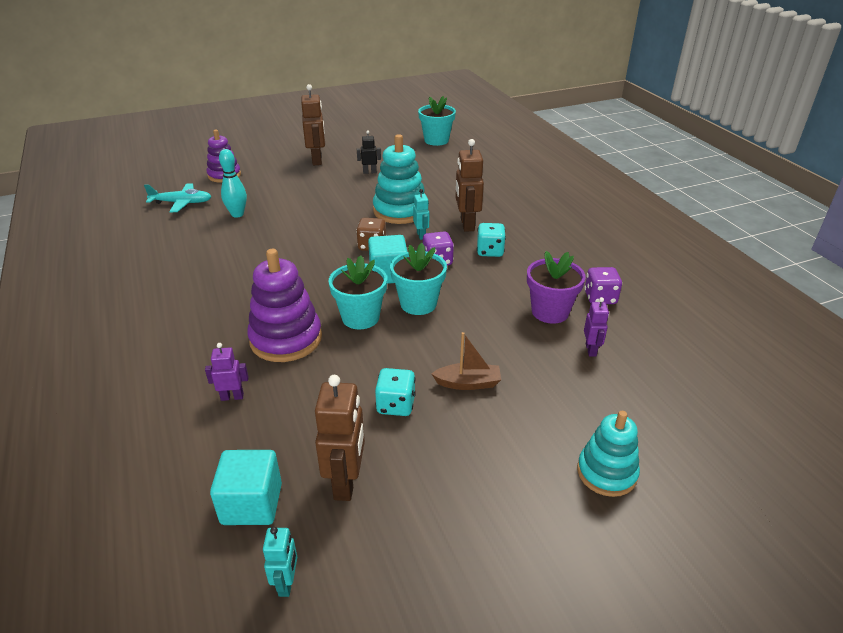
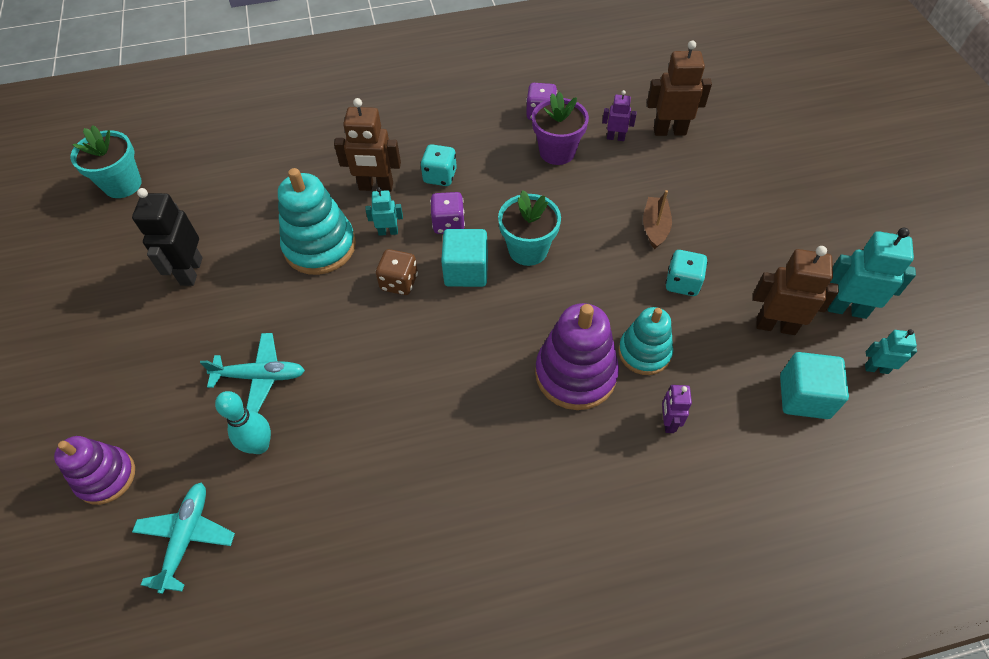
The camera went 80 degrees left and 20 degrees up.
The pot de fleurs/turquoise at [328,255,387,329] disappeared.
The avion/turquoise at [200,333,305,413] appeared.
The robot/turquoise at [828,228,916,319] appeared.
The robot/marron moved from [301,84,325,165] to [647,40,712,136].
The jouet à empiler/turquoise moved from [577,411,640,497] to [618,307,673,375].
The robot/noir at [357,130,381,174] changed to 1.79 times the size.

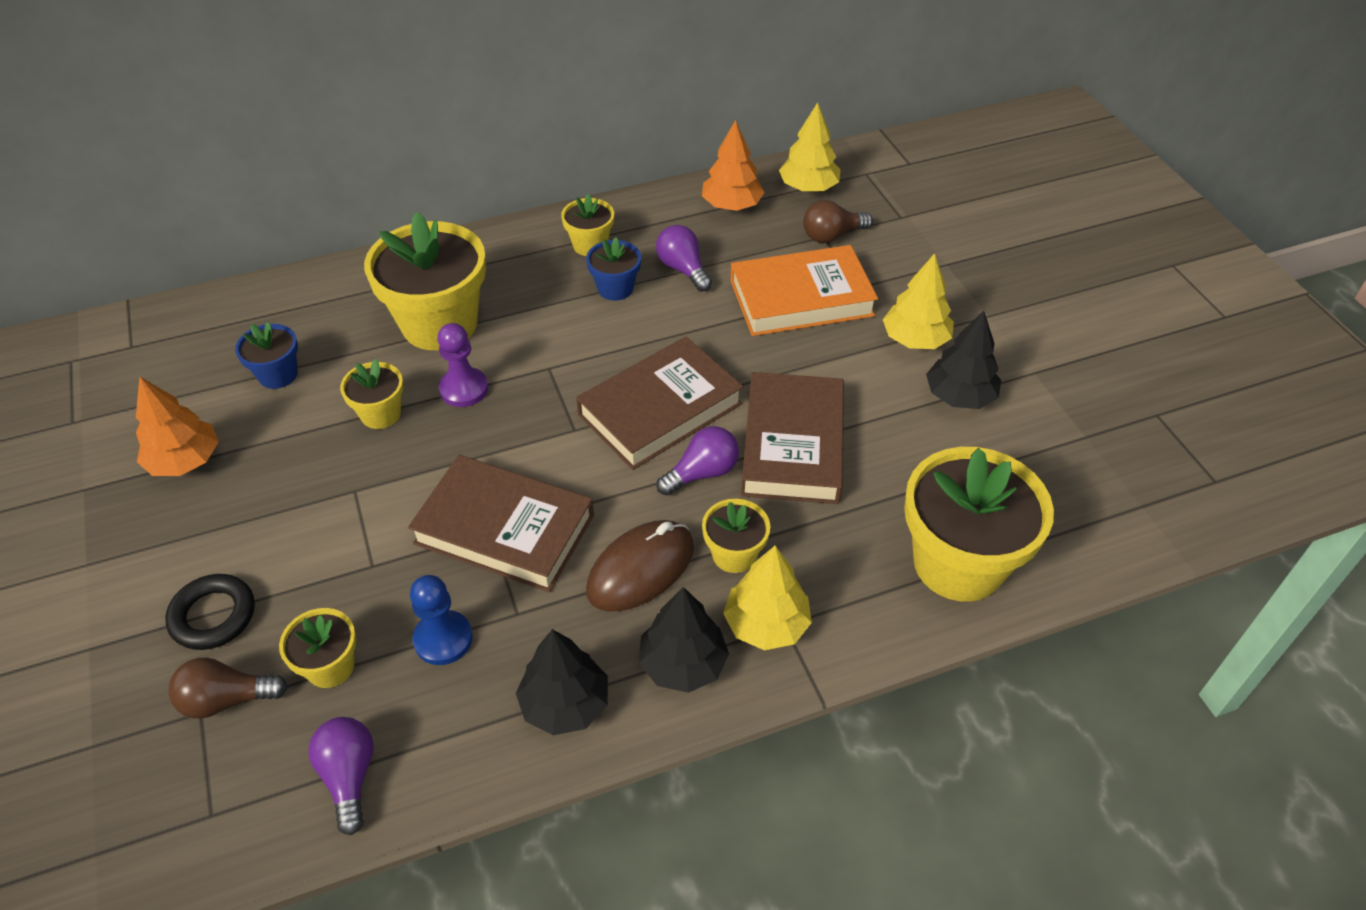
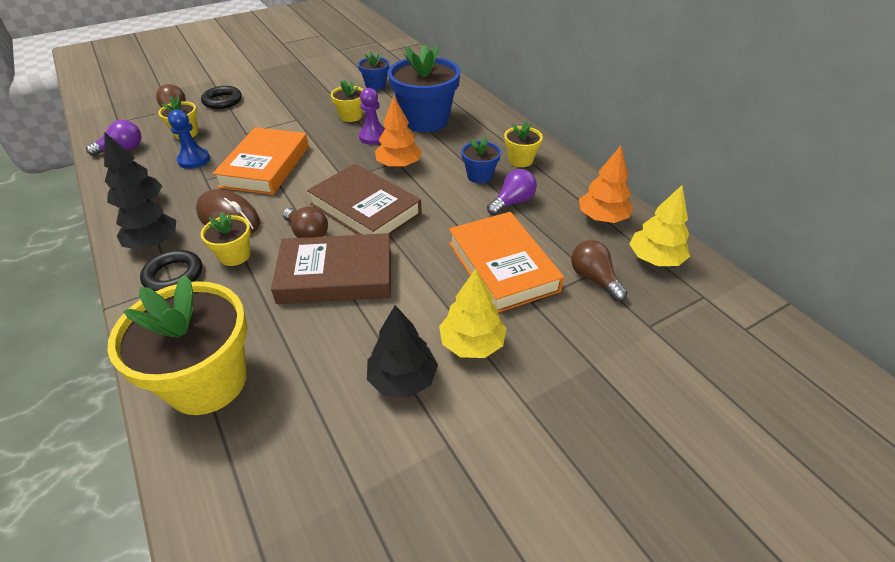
The camera went 80 degrees right and 5 degrees down.
The arbre/orange moved from [136,377,219,476] to [375,97,422,168].
The arbre/jaune at [723,546,812,650] was replaced by the anneau/noir at [140,250,202,291].
The pot de fleurs/jaune at [364,212,486,350] became the pot de fleurs/bleu at [388,45,461,132].
The livre/marron at [408,455,594,592] became the livre/orange at [213,127,309,195].
The ampoule/violet at [656,426,739,496] became the ampoule/marron at [283,207,328,238].

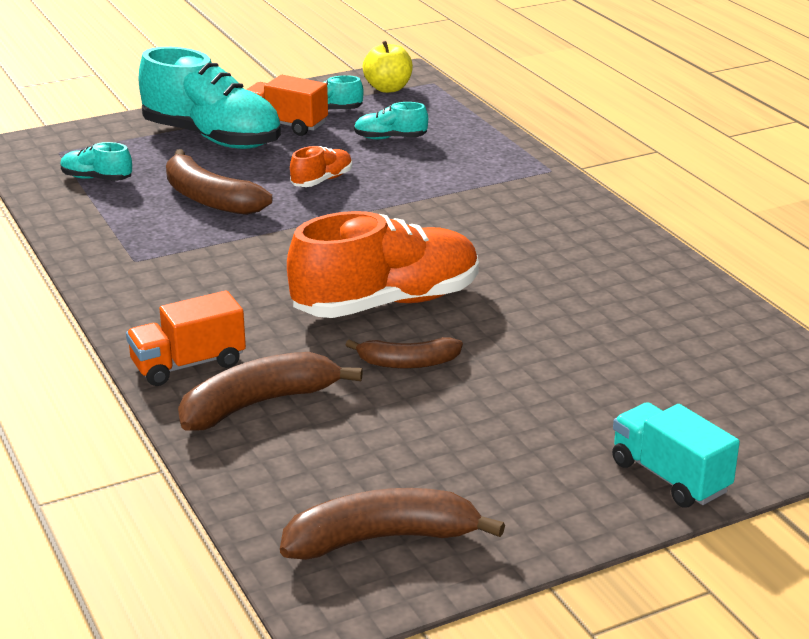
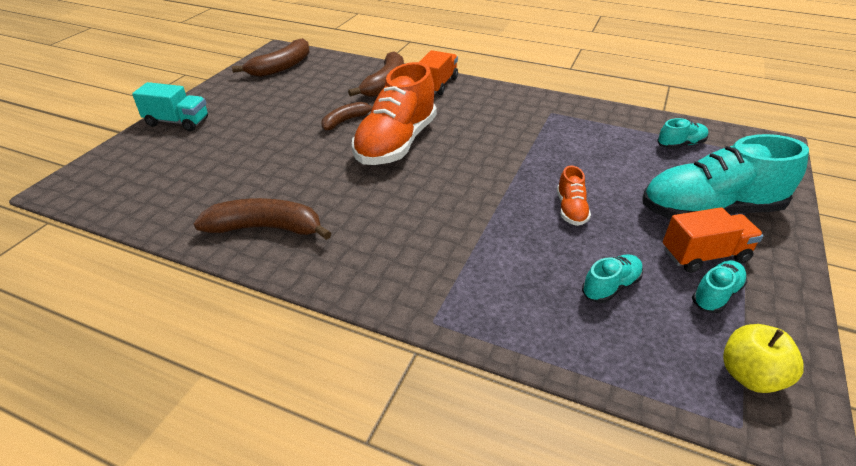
The camera went 140 degrees right and 10 degrees up.
The banane/marron moved from [166,149,272,215] to [194,198,332,240].

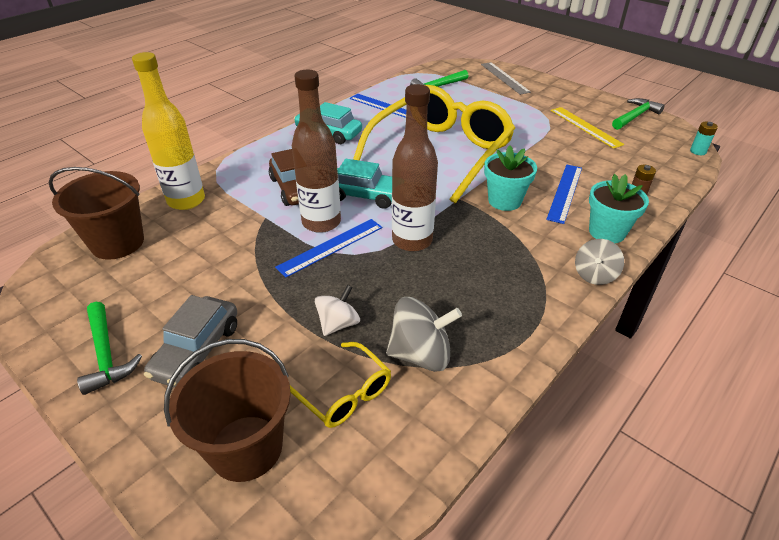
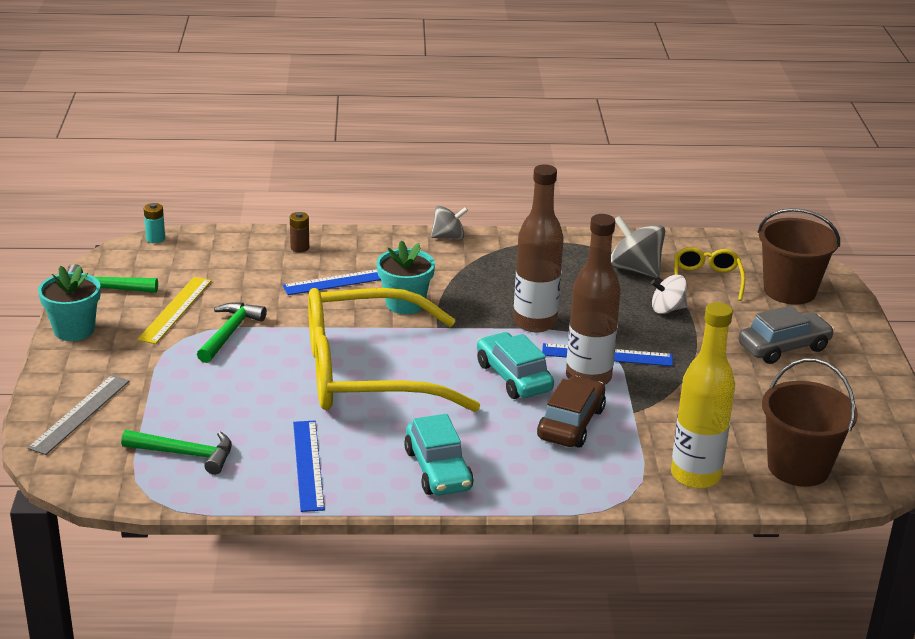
The camera went 135 degrees left and 10 degrees down.
The marteau/vert moved from [77,302,142,395] to [197,302,267,363].
The pot de fleurs/turquoise moved from [589,174,649,243] to [38,266,101,341].

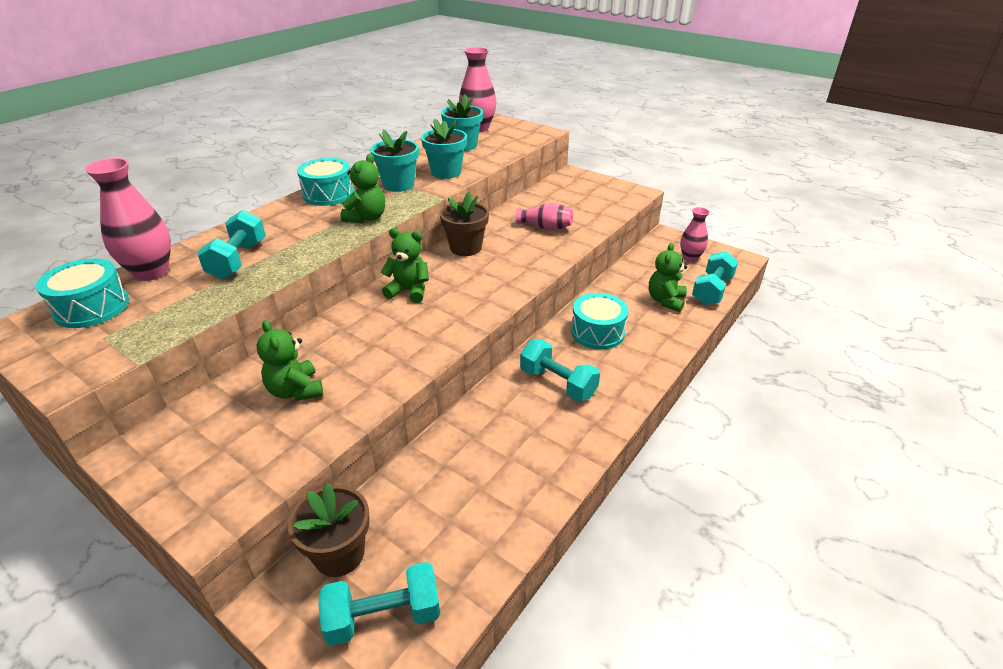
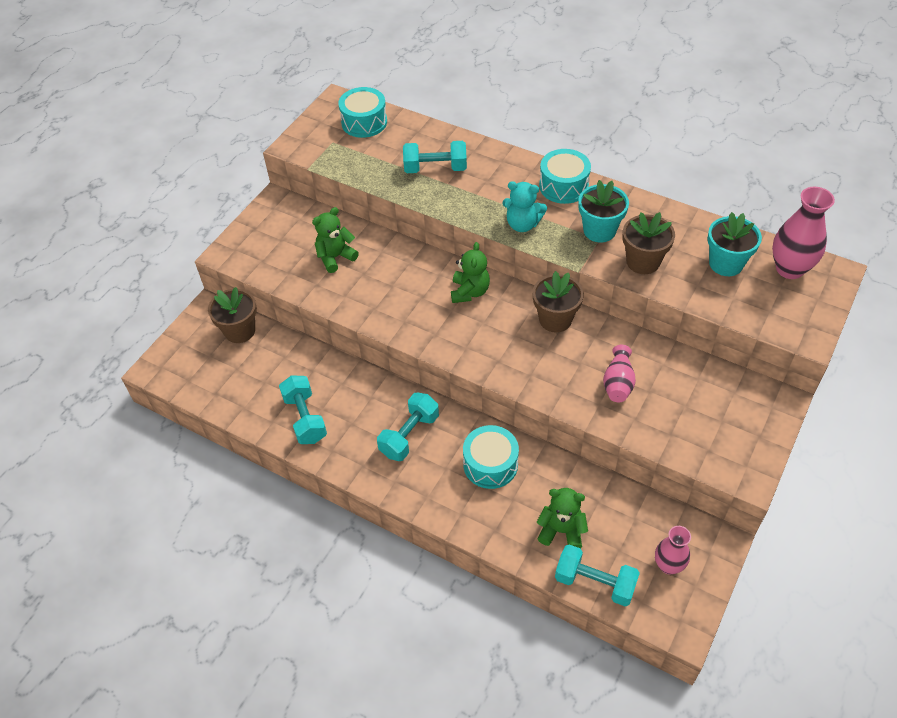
The camera went 85 degrees right and 15 degrees up.
The vase/rose at [85,158,171,281] disappeared.
The haltère/turquoise moved from [318,562,440,646] to [279,376,327,444].
The ours en peluche/vert at [340,154,385,223] became the ours en peluche/turquoise at [502,181,547,232].
The pot de fleurs/turquoise at [421,118,467,179] became the pot de fleurs/marron at [623,212,675,274].

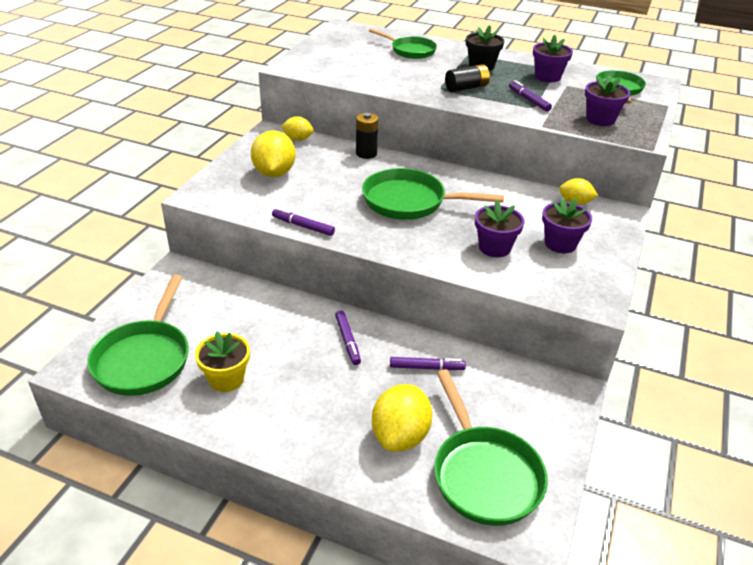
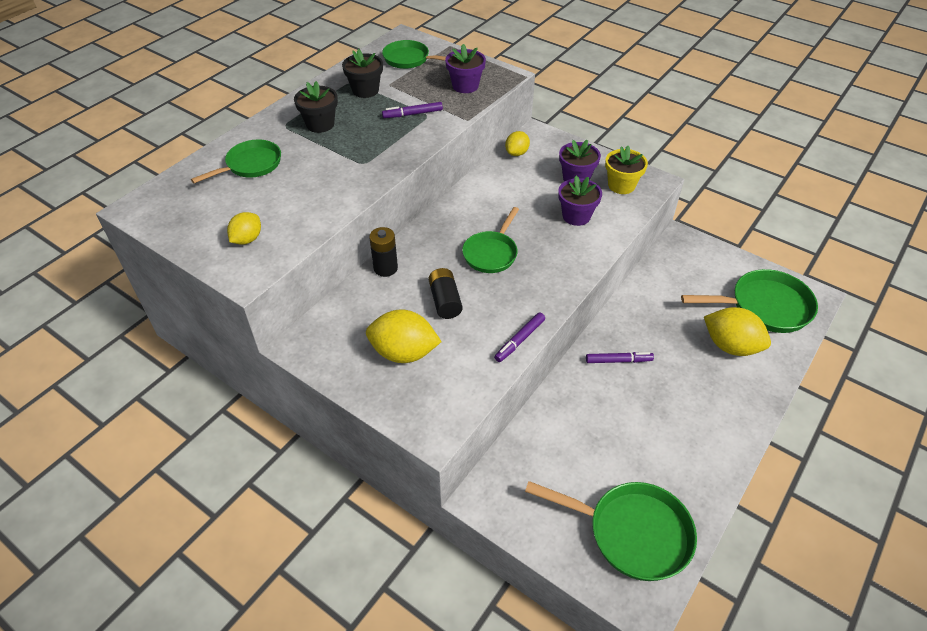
The camera went 75 degrees left and 10 degrees up.
The feutre/violet at [390,357,466,370] disappeared.
The pot de fleurs/jaune moved from [195,331,250,392] to [605,146,648,194].
The citron/jaune moved from [281,116,314,141] to [227,212,261,245].
The pile/noir moved from [445,64,490,92] to [429,268,463,319].
The pot de fleurs/violet at [533,35,573,82] became the pot de fleurs/noir at [342,49,383,98].
The poêle/vert at [362,168,504,220] changed to 0.66 times the size.

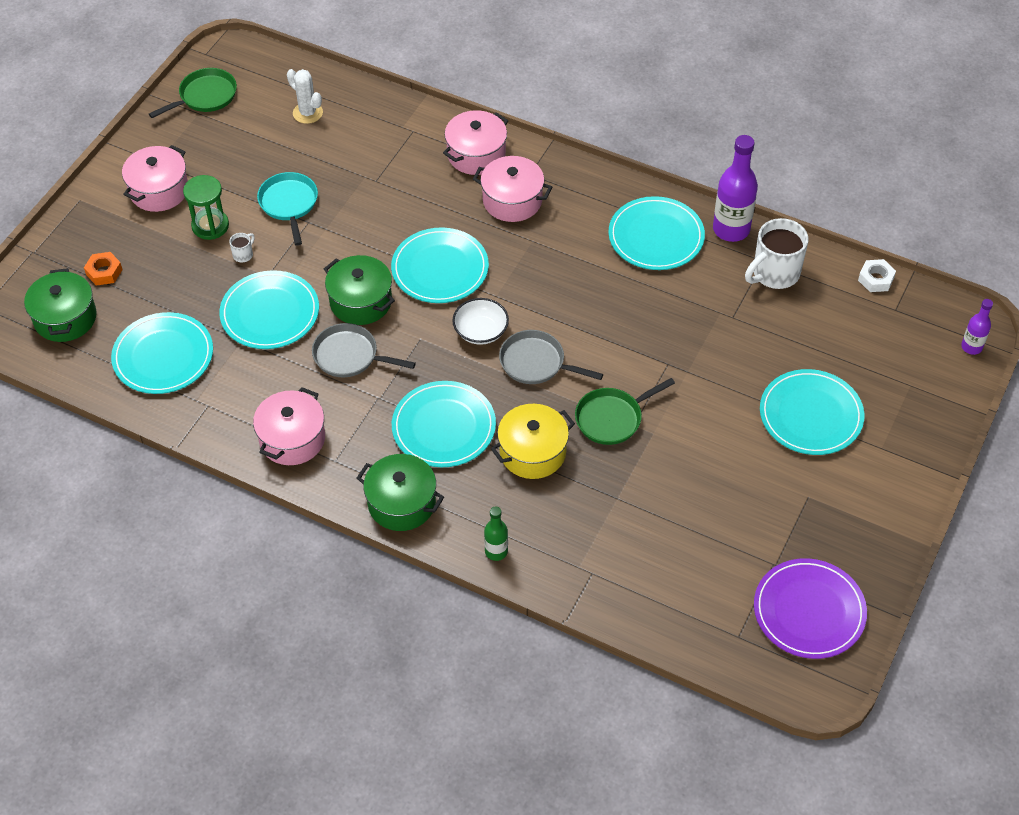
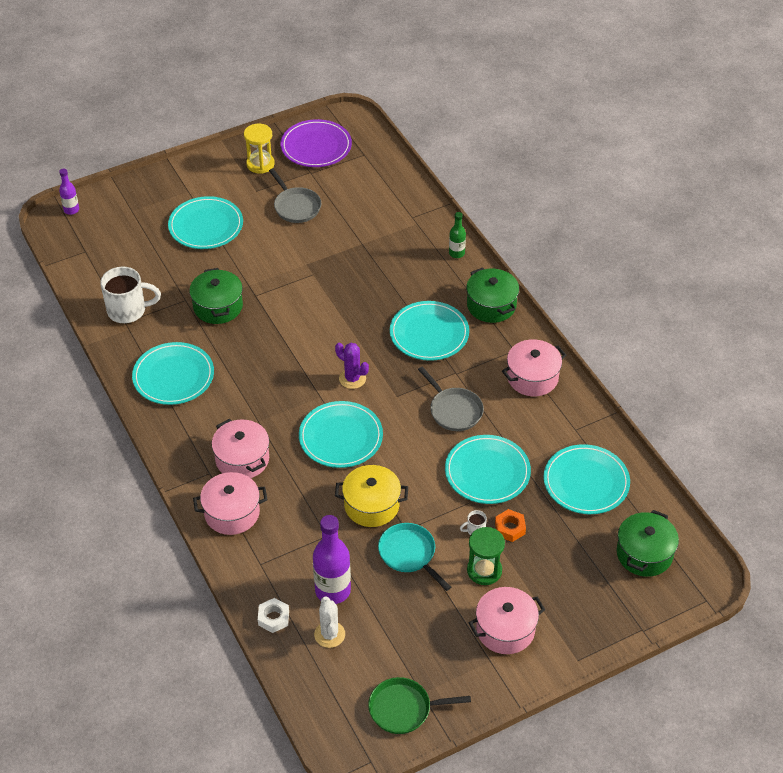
The camera went 145 degrees left and 5 degrees down.
The poêle/vert at [575,378,675,445] disappeared.
The sablier/jaune at [244,123,275,174] appeared.
The écrou/orange moved from [84,252,123,286] to [495,509,526,542].
The marmite/vert moved from [324,255,395,325] to [189,268,243,324].
The marmite/jaune moved from [491,404,575,479] to [335,465,408,527].
The poêle/gris moved from [499,330,603,384] to [269,169,321,223].
The bouteille/violet moved from [713,135,758,242] to [313,515,351,604].
The écrou/blanc moved from [858,259,896,292] to [258,598,289,633].
The bol/blanc at [452,298,509,345] was replaced by the cactus/violet at [335,343,369,389].
The poêle/turquoise at [257,172,318,246] turned 120 degrees clockwise.

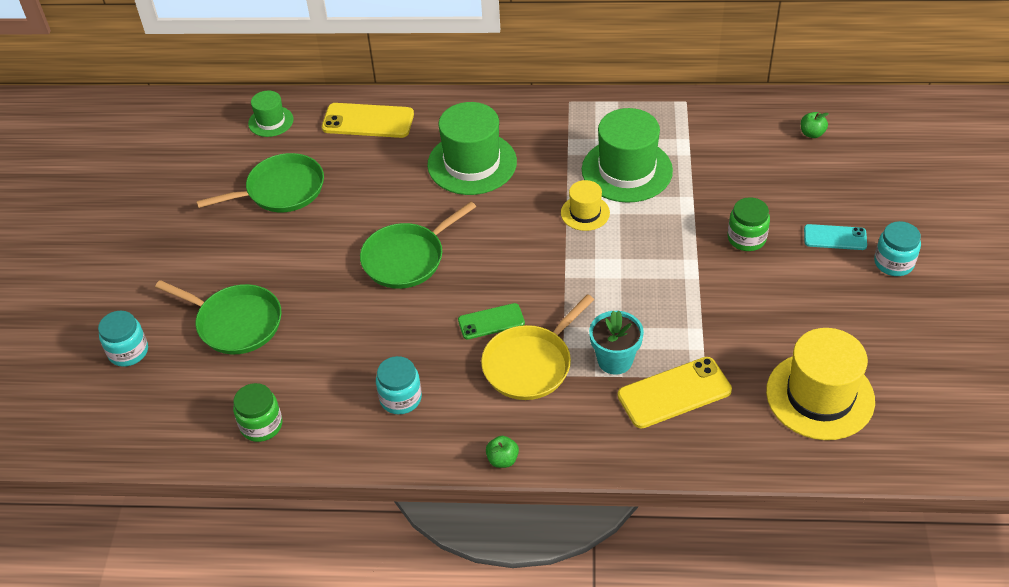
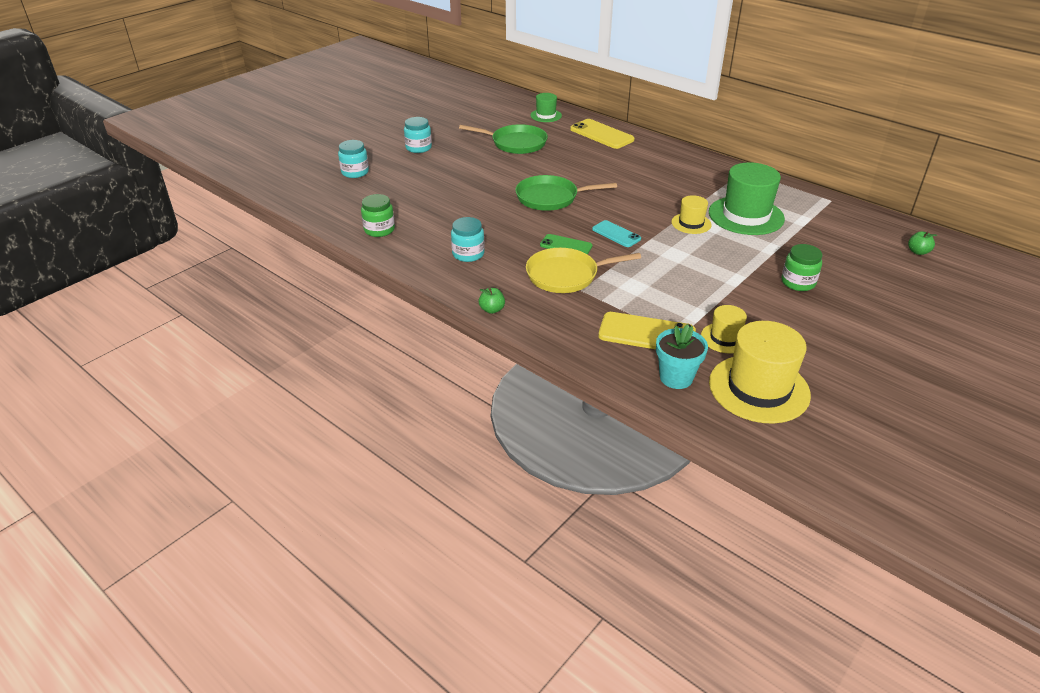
The camera went 35 degrees right and 10 degrees down.
The poêle/vert at [155,280,282,354] disappeared.
The chapeau/vert at [427,102,517,195] disappeared.
The chapeau/jaune at [701,305,747,354] appeared.
The pot de fleurs/turquoise moved from [589,311,644,375] to [656,324,708,389].
The téléphone/turquoise moved from [804,224,867,250] to [592,220,641,247].
The bocal/turquoise moved from [874,221,921,276] to [404,117,432,153].

